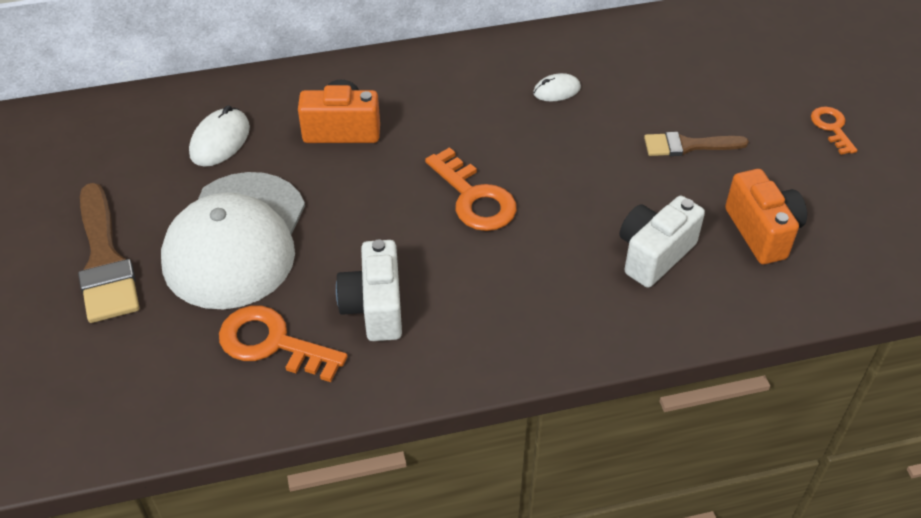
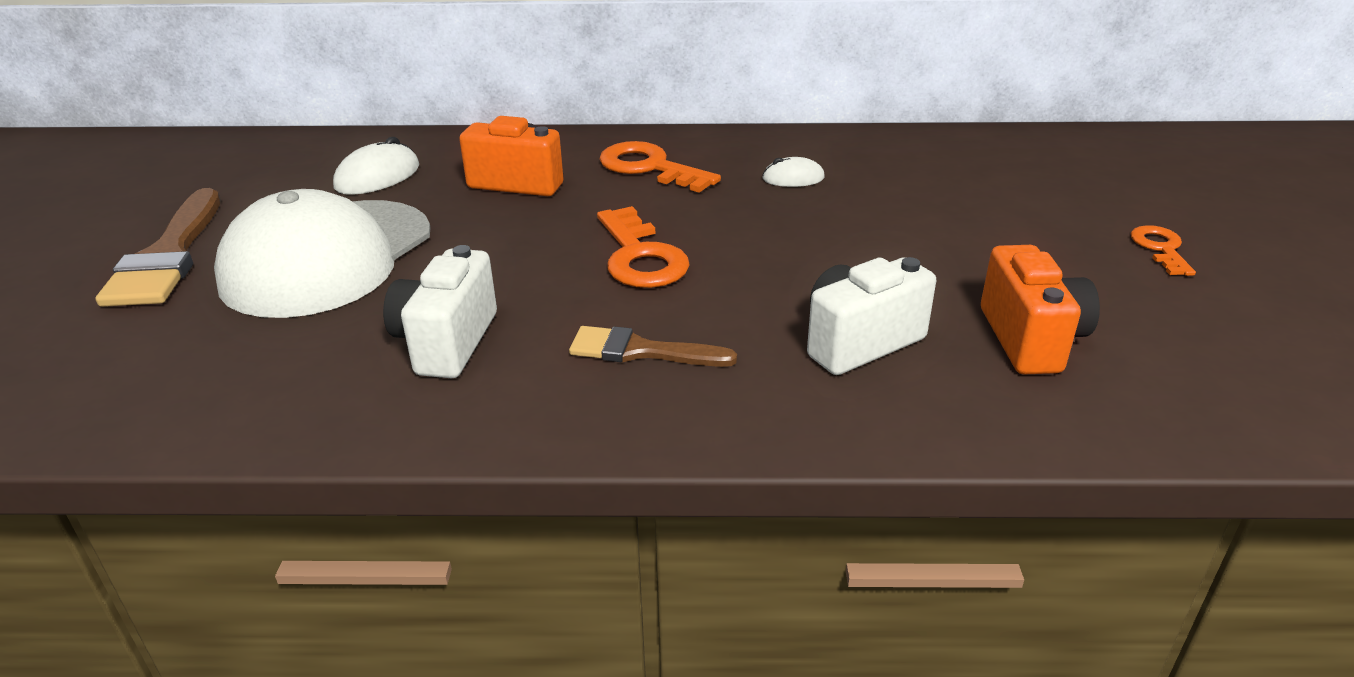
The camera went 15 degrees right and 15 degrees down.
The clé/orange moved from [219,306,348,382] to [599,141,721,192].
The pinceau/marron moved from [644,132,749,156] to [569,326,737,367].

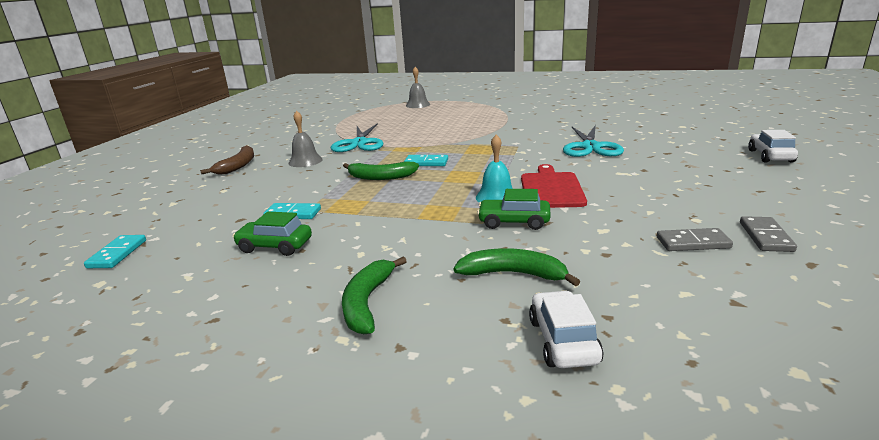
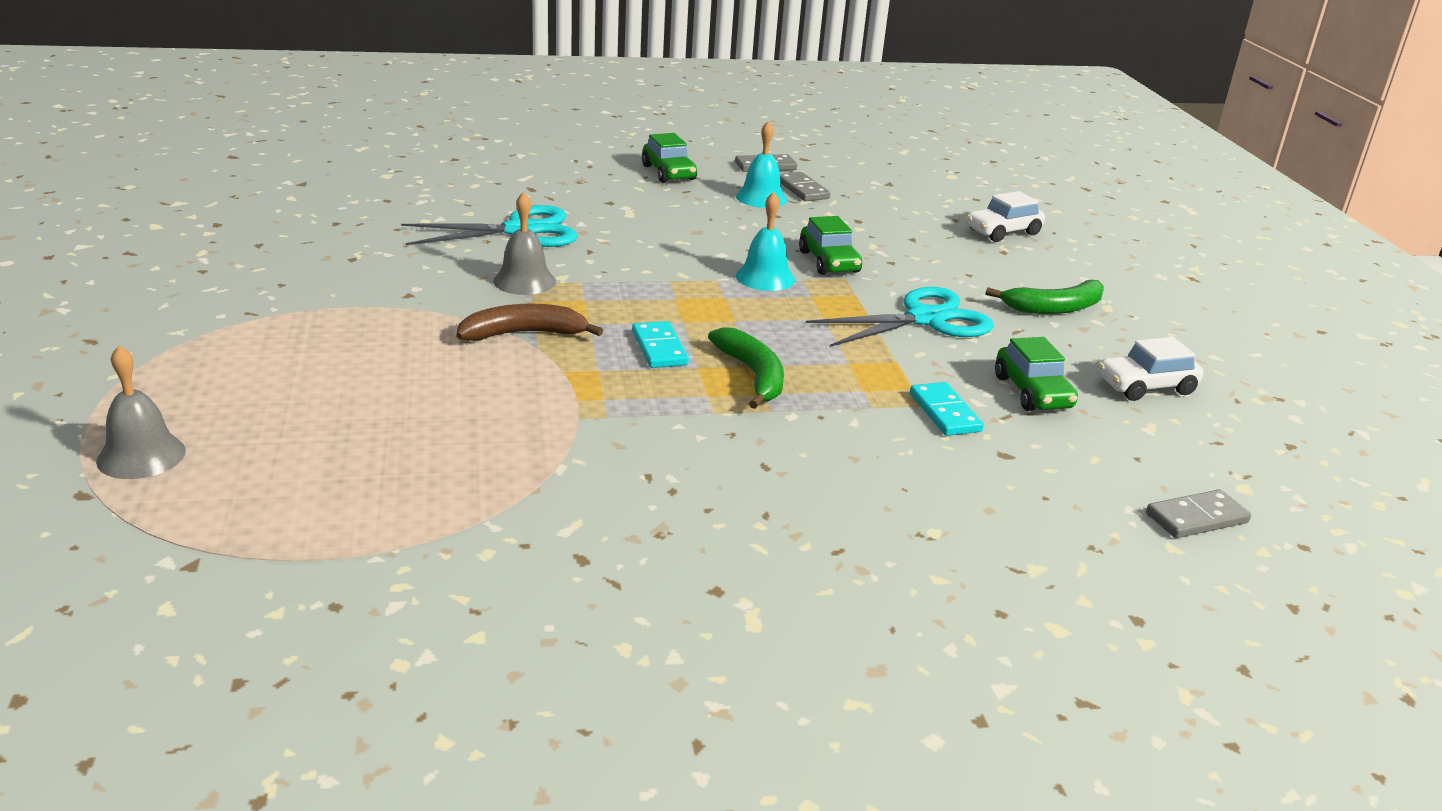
The camera went 120 degrees left and 5 degrees up.
The banane/vert at [453,248,580,286] disappeared.
The planche à découper/rouge at [521,164,587,208] disappeared.
The voiture/vert at [642,133,697,183] appeared.
The cloche/turquoise at [736,121,787,208] appeared.
The banane/marron moved from [200,145,254,174] to [456,304,603,341].
The cloche/gris moved from [288,110,323,167] to [493,192,556,295].
The ciseaux/turquoise moved from [331,123,384,152] to [806,287,994,347].
The voiture/blanc moved from [748,130,798,163] to [1098,337,1204,401].
The domino/turquoise at [84,235,146,268] became the domino/gris at [1146,489,1251,538].

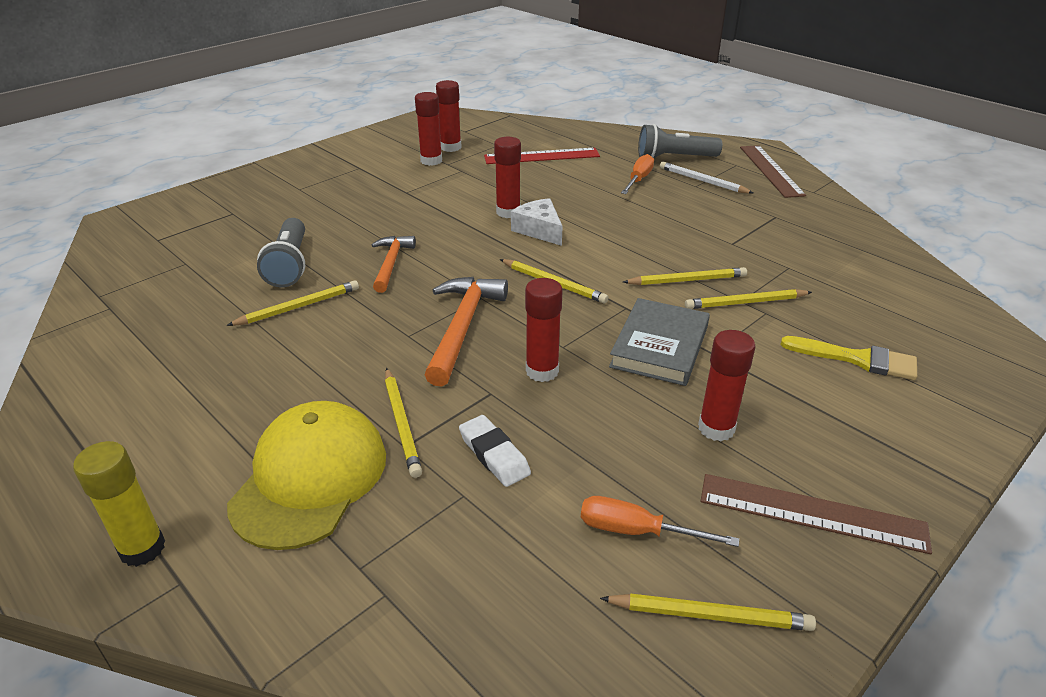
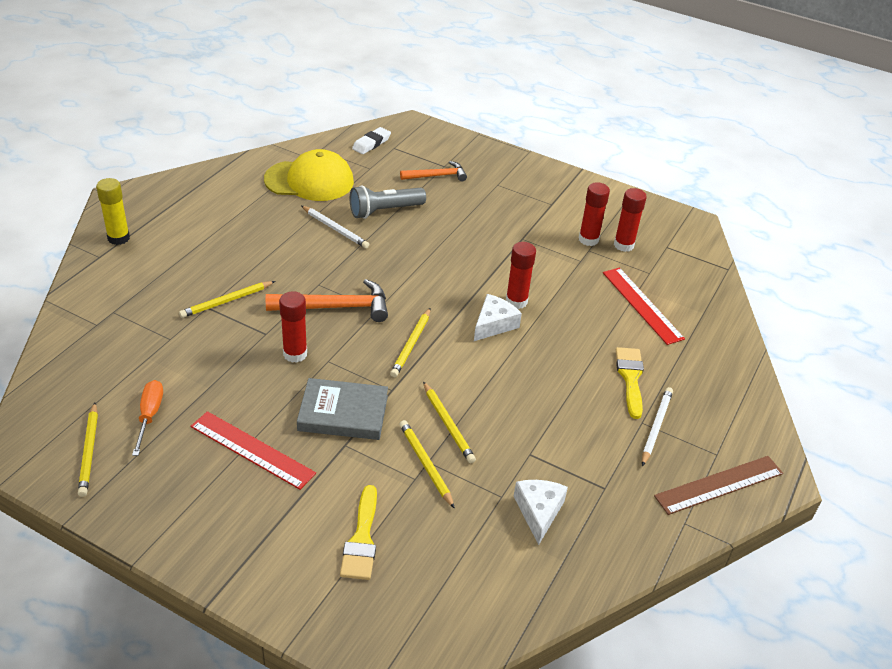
The camera went 70 degrees right and 5 degrees up.
The lampe de poche/gris at [638,124,722,158] disappeared.
The règle/marron at [701,474,932,554] disappeared.
The fromage/blanc at [514,480,568,545] appeared.
The casquette/jaune moved from [227,401,386,550] to [264,149,354,201].
The marteau/orange moved from [372,236,416,293] to [400,161,467,181].
The gomme/blanc moved from [459,415,531,487] to [352,127,391,154].
The tournevis/orange at [621,154,654,194] was replaced by the pinceau/jaune at [616,347,644,419].
The bâton de colle/rouge at [698,330,756,441] was replaced by the règle/rouge at [191,411,316,490].
The crayon/jaune at [227,280,359,326] became the crayon/blanc at [302,206,369,248].

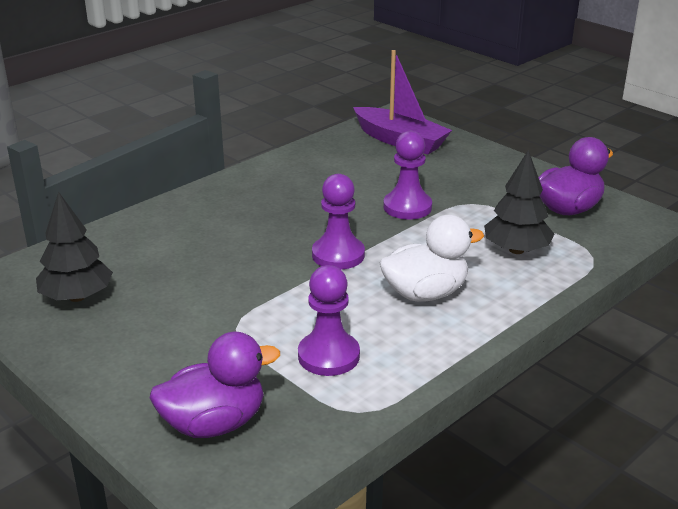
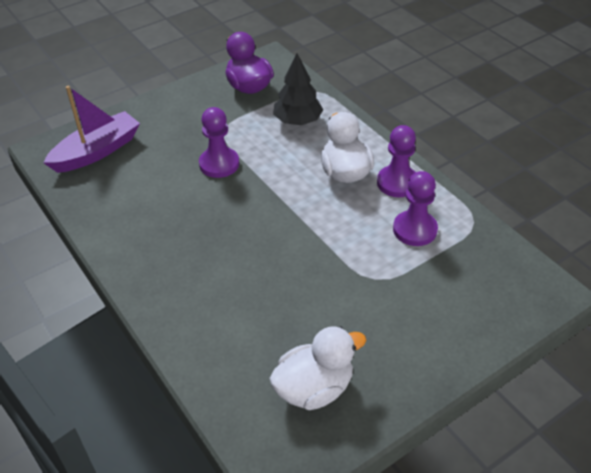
The camera went 80 degrees left and 15 degrees up.
The canard/violet at [150,332,280,438] disappeared.
The pion/violet moved from [312,174,365,270] to [377,125,416,197].
The arbre/noir at [36,191,113,302] was replaced by the canard/blanc at [269,326,367,410].

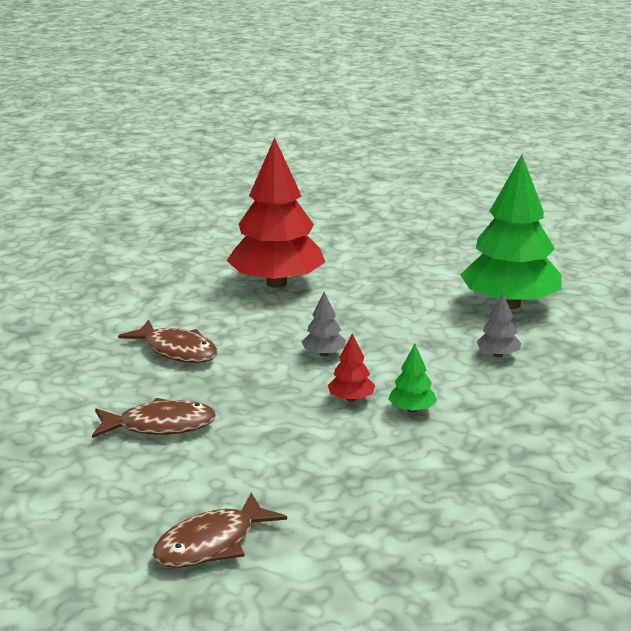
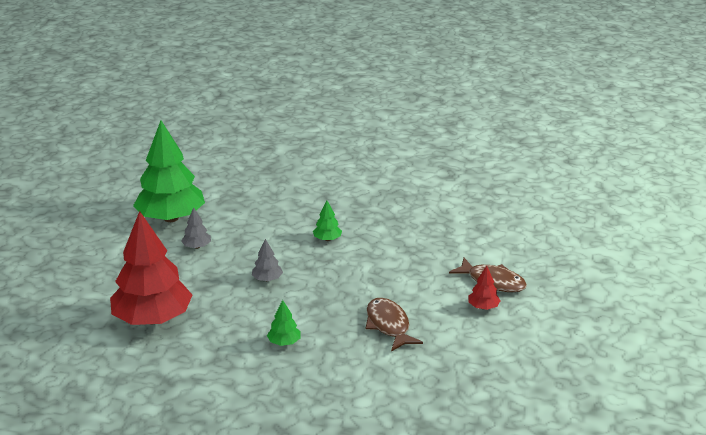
The camera went 105 degrees left and 5 degrees up.
The arbre/rouge moved from [328,334,375,402] to [468,266,501,310].
The arbre/gris moved from [477,293,521,357] to [181,207,211,249].
The poisson/marron at [118,320,218,363] was replaced by the arbre/vert at [267,300,301,346].

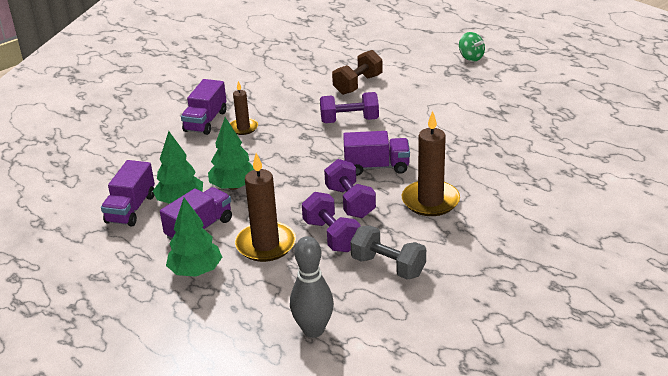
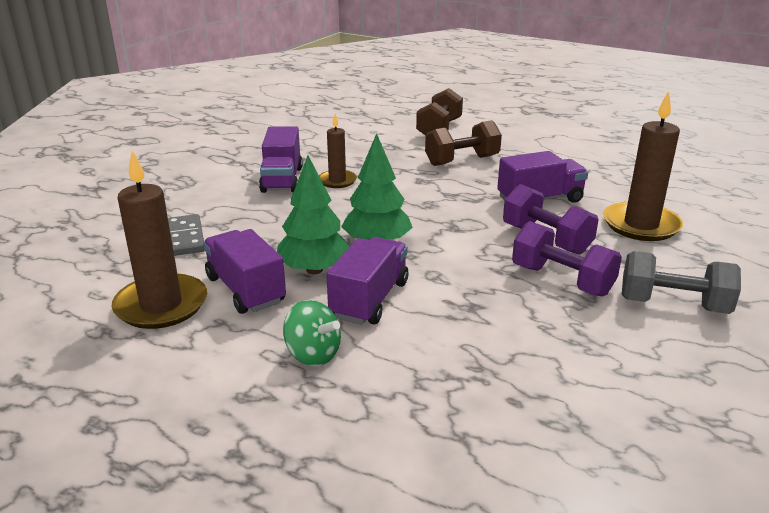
The camera went 20 degrees left and 5 degrees down.
The arbre/vert at [166,198,222,277] disappeared.
The quille/gris at [290,236,334,338] disappeared.
The domino/gris at [168,214,205,256] appeared.
The bougie/marron moved from [235,153,296,262] to [111,151,207,329].
The toupie/vert moved from [459,32,485,62] to [283,300,341,366].
The haltère/violet at [320,92,379,123] became the haltère/marron at [425,120,502,166].
The camion/violet at [101,160,155,227] turned 150 degrees clockwise.

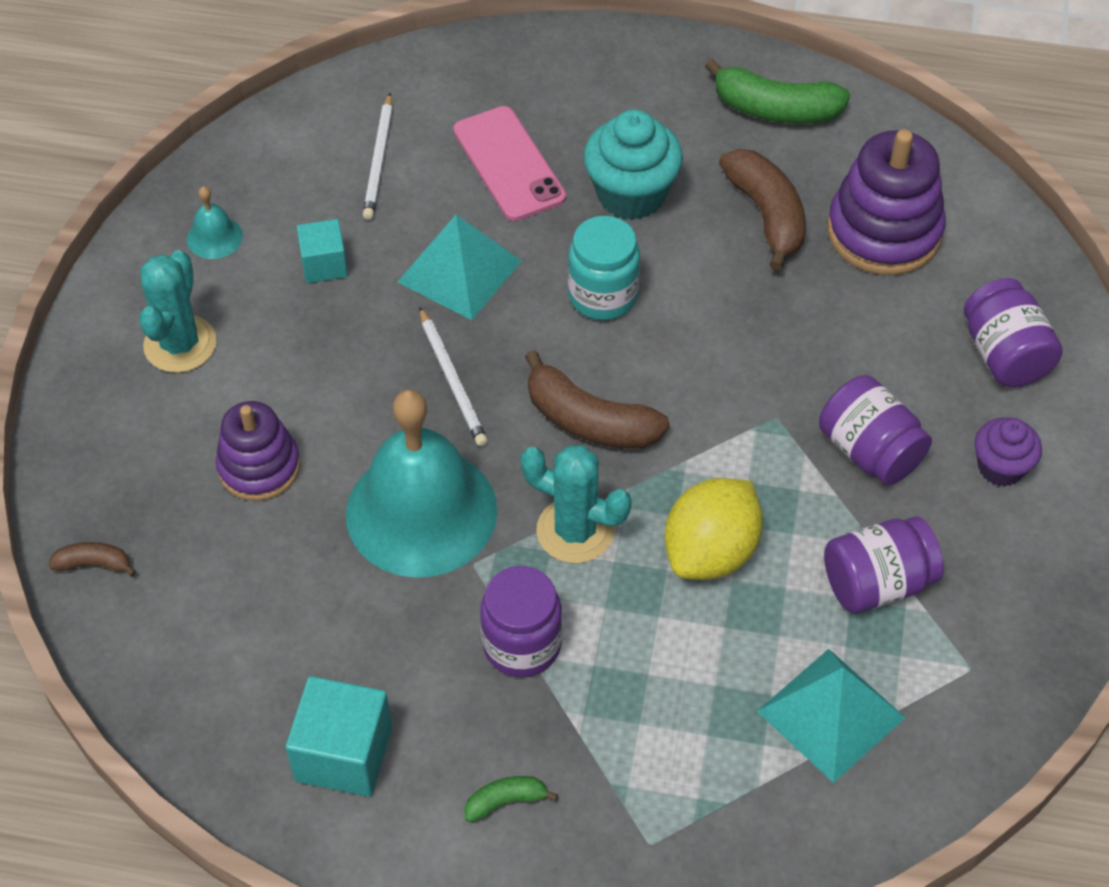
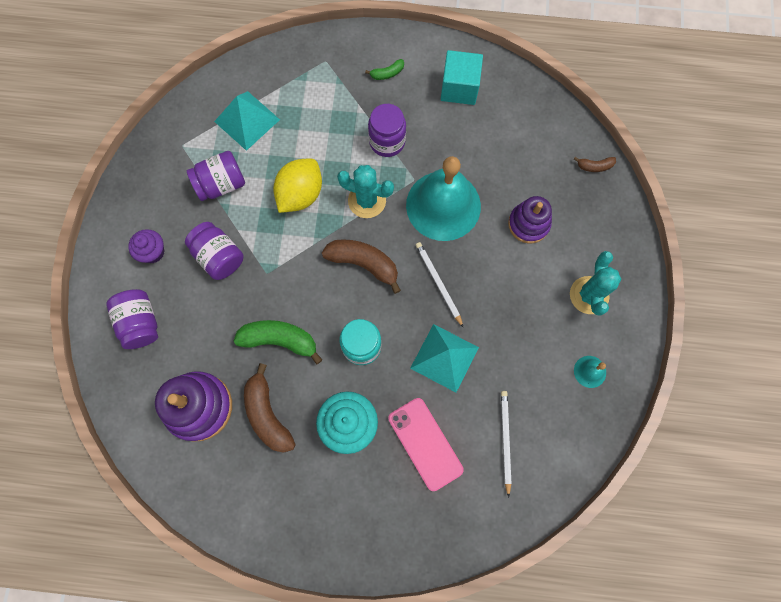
The camera went 175 degrees right and 20 degrees up.
The cube/turquoise at [297,219,348,283] disappeared.
The banane/vert moved from [705,59,850,124] to [234,320,323,365].

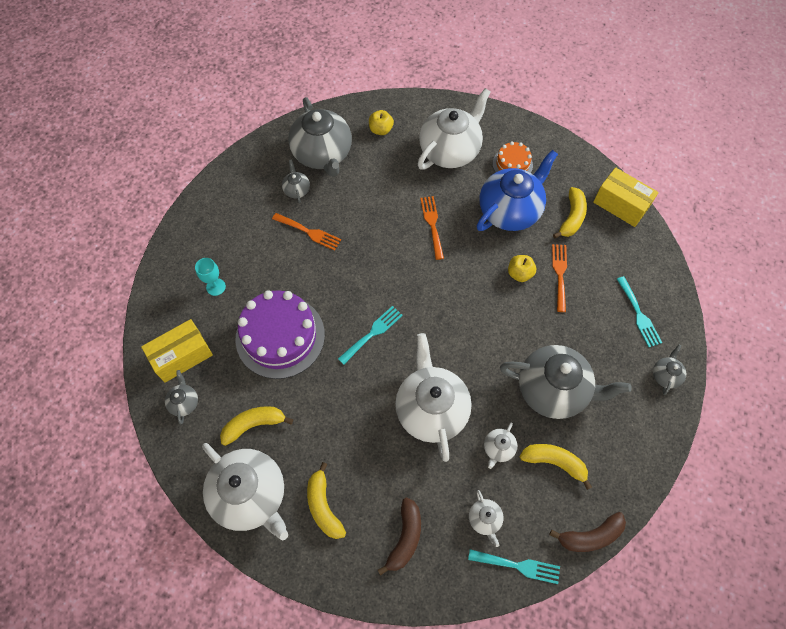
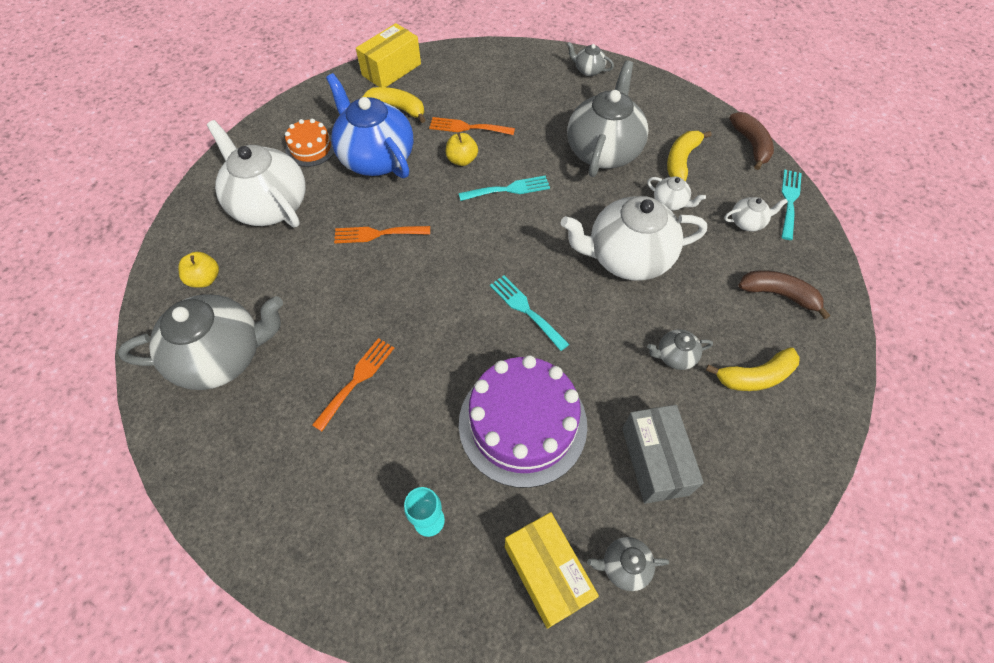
The camera went 85 degrees left and 5 degrees down.
The théière/blanc at [202,443,288,541] disappeared.
The théière/gris moved from [282,159,310,203] to [647,329,713,370].
The fourchette/turquoise moved from [617,276,662,347] to [459,175,550,201].
The banane/jaune at [220,406,293,446] was replaced by the boîte/gris at [622,405,704,504].

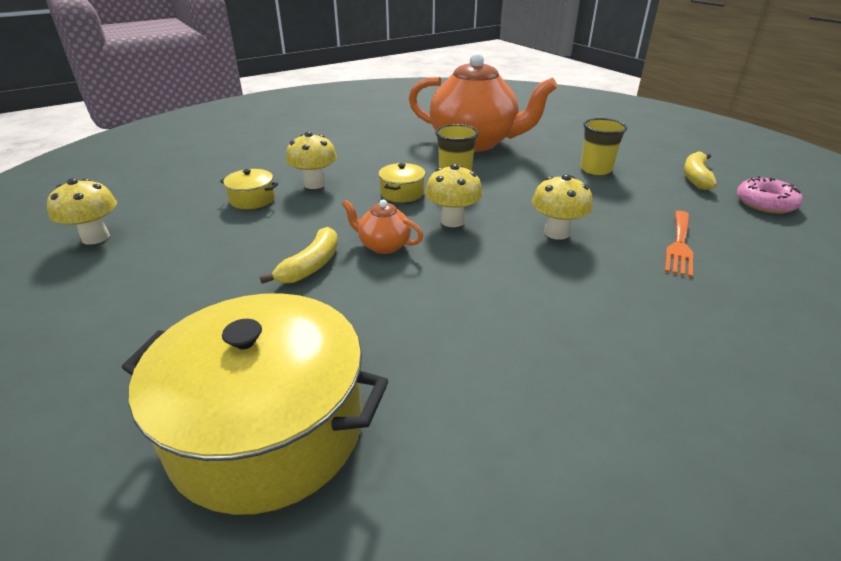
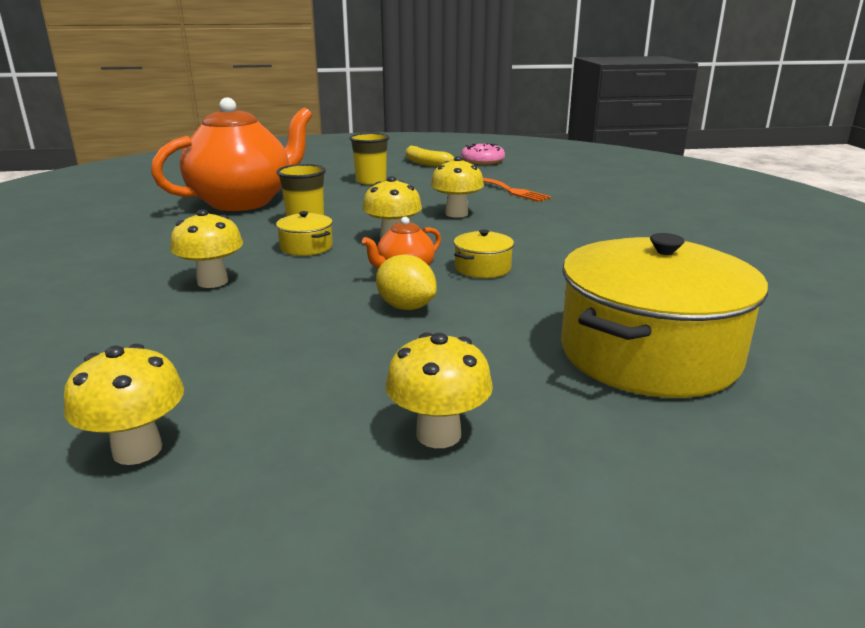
The camera went 65 degrees left and 10 degrees down.
The champignon/jaune at [385,332,493,448] appeared.
The marmite/jaune moved from [220,169,278,209] to [454,230,514,278].
The banane/jaune at [260,227,338,284] was replaced by the citron/jaune at [376,254,437,310].

